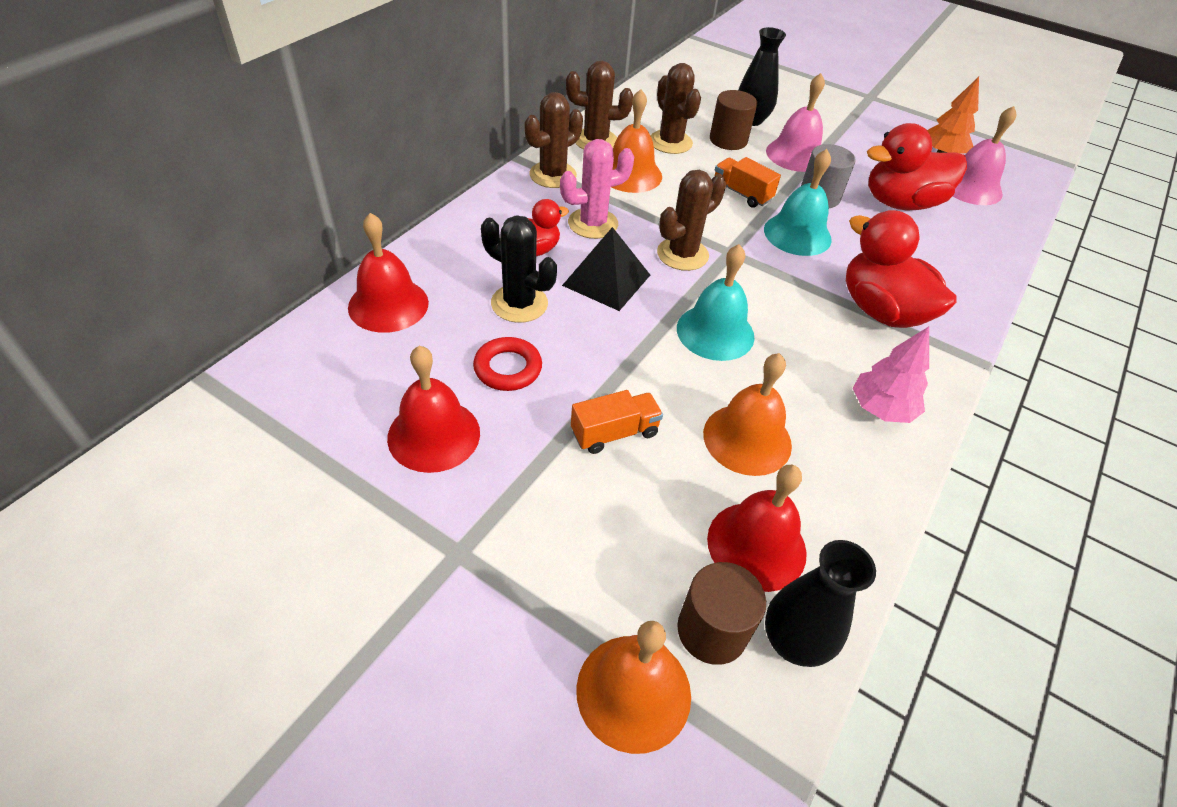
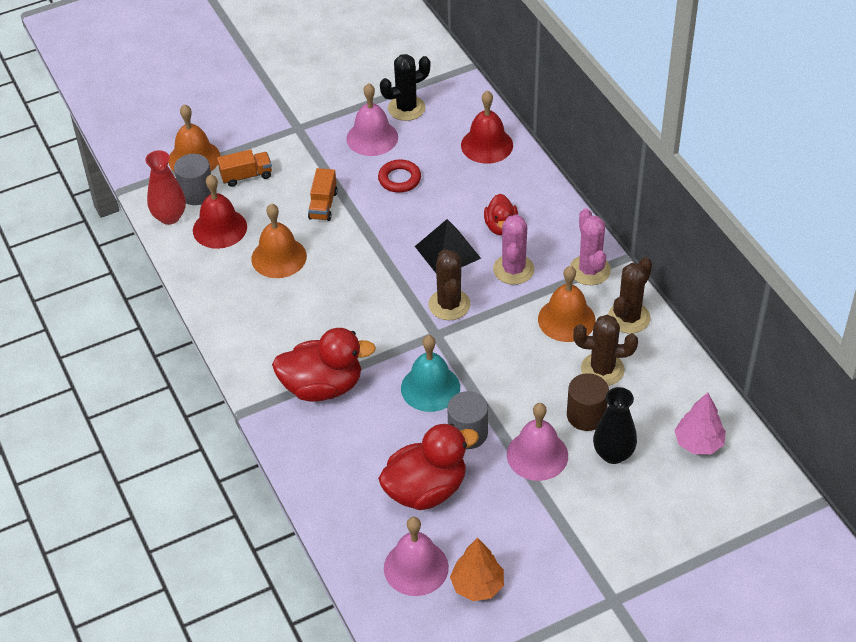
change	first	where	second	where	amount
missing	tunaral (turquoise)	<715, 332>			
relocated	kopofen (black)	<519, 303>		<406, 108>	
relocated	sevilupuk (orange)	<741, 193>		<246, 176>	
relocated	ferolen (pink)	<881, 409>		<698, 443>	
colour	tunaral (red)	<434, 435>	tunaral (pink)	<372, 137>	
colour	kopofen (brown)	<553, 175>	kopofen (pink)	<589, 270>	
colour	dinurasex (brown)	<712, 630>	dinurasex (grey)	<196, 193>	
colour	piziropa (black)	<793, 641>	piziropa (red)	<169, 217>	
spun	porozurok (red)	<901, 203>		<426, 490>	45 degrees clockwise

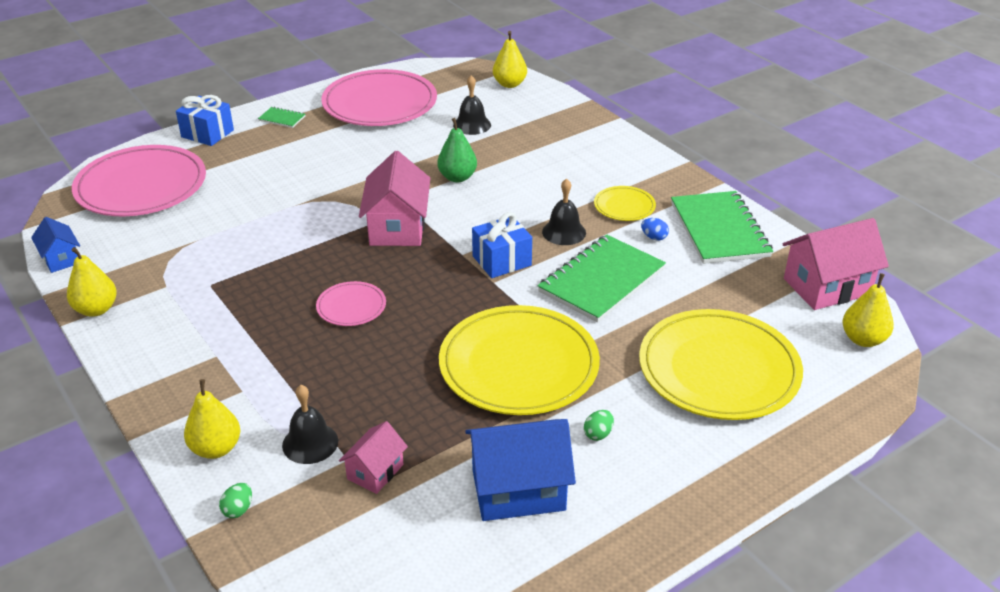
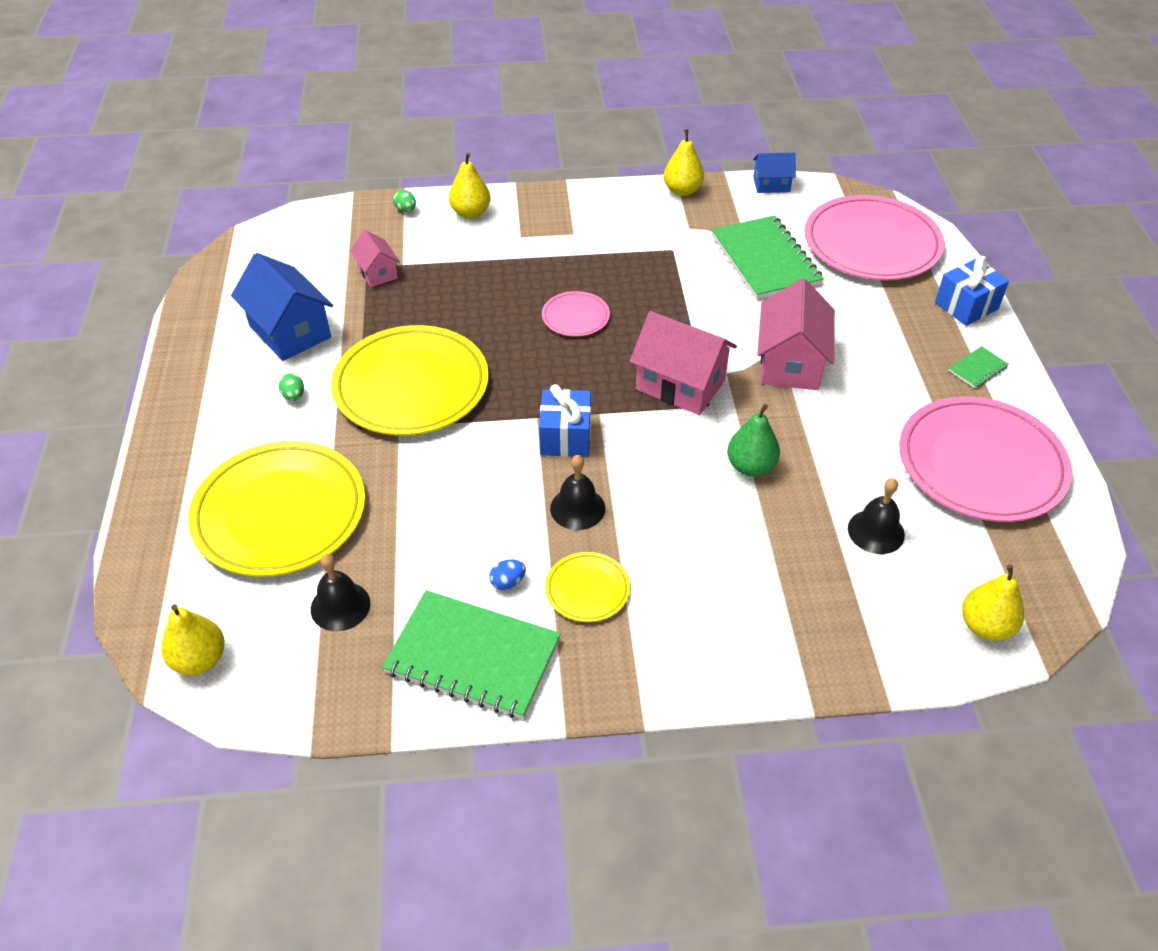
change	first	where	second	where	amount
relocated	tunaral (black)	<310, 443>		<340, 606>	
relocated	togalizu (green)	<602, 280>		<765, 260>	
relocated	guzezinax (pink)	<827, 287>		<790, 363>	
spun	guzezinax (blue)	<518, 490>		<290, 331>	60 degrees counterclockwise

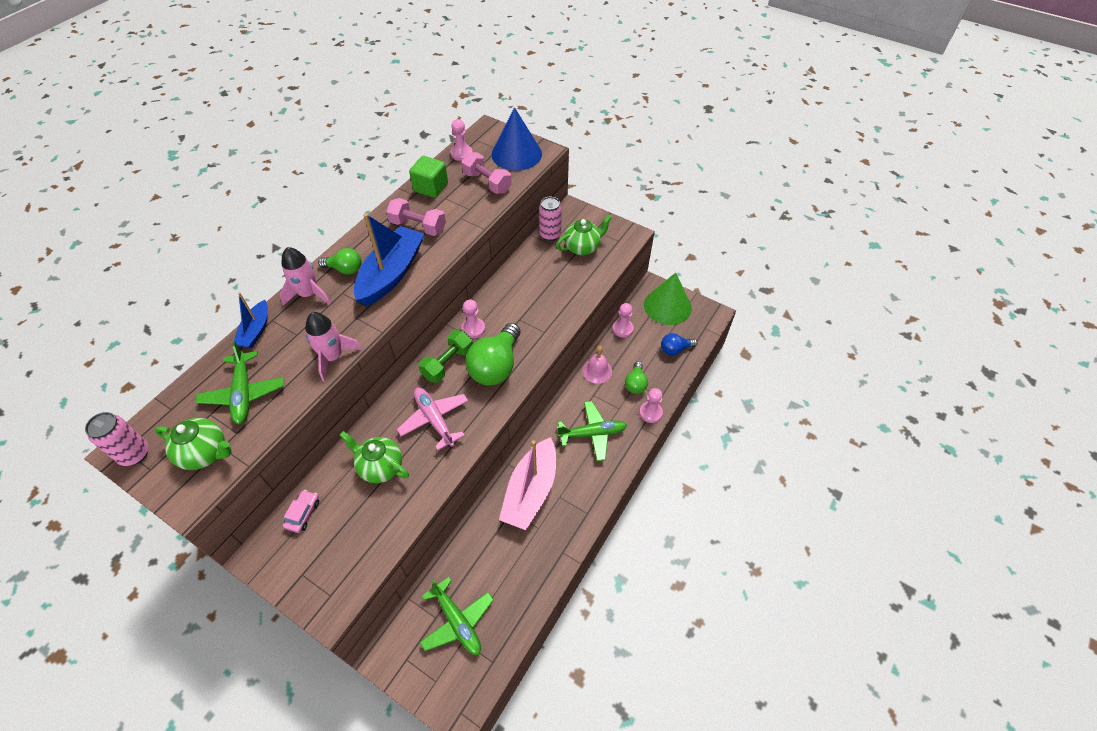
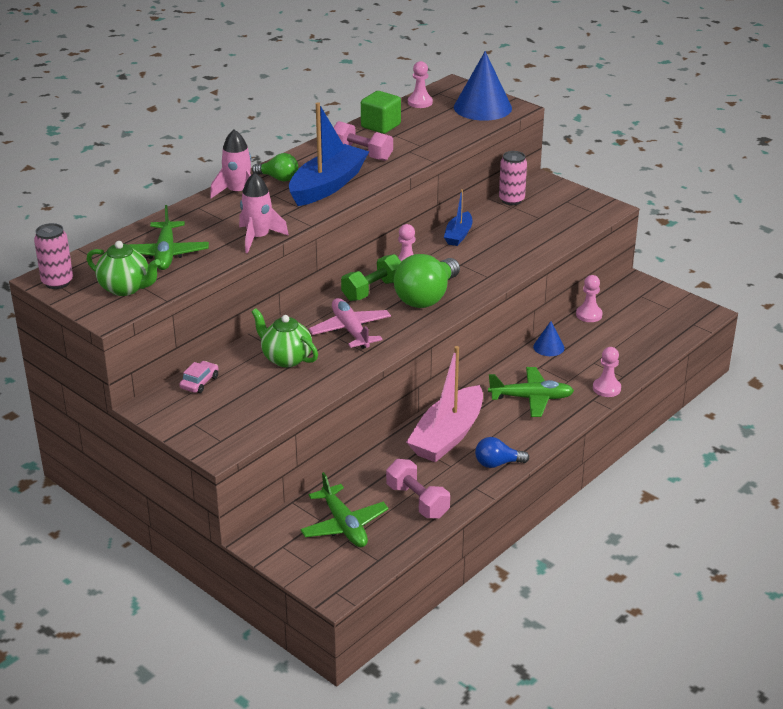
change	first	where	second	where	amount
missing	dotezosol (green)	<582, 247>			
missing	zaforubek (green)	<635, 384>			
missing	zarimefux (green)	<667, 306>			
relocated	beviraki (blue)	<255, 331>		<458, 235>	
relocated	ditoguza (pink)	<487, 182>		<417, 501>	
relocated	zaforubek (blue)	<675, 349>		<497, 463>	
exchanged	tunaral (pink)	<597, 371>	zarimefux (blue)	<548, 347>	

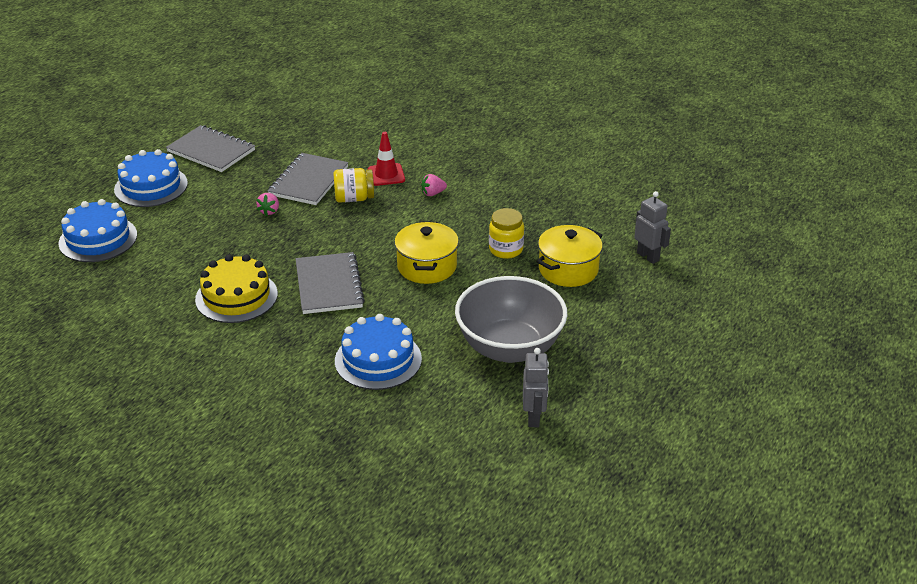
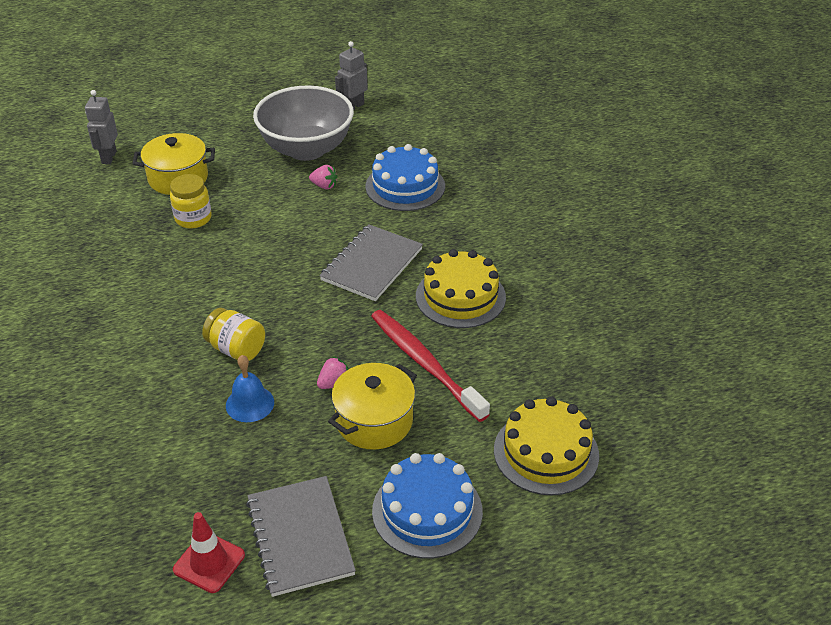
change	first	where	second	where	amount
appeared			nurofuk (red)	<424, 363>	
relocated	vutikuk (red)	<386, 175>		<209, 562>	
relocated	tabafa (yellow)	<427, 266>		<374, 421>	
relocated	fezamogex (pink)	<433, 193>		<324, 186>	
exchanged	togalizu (grey)	<309, 181>	tunaral (blue)	<250, 403>	
colour	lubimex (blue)	<98, 239>	lubimex (yellow)	<546, 452>	

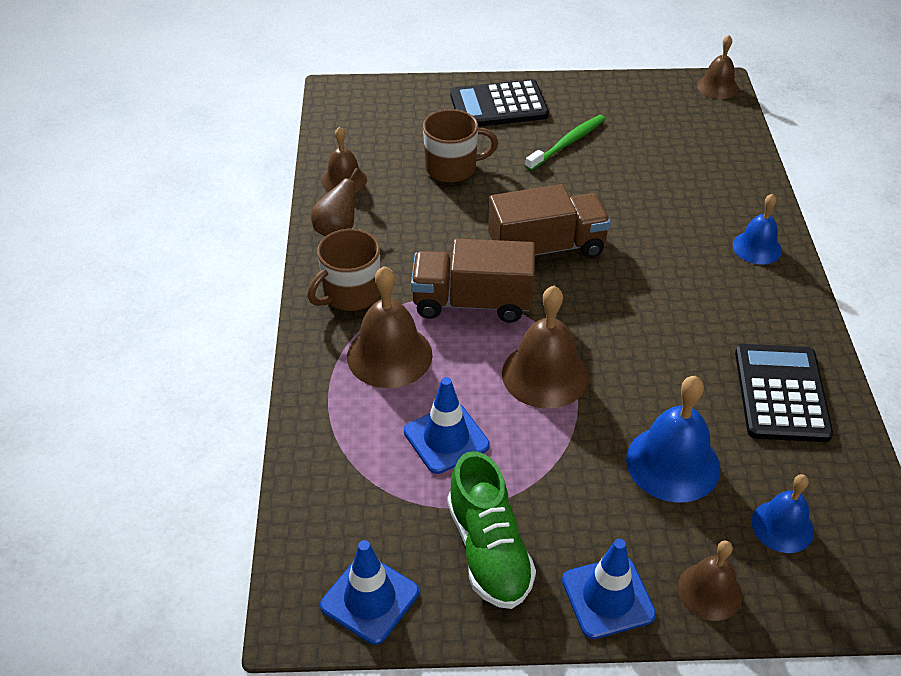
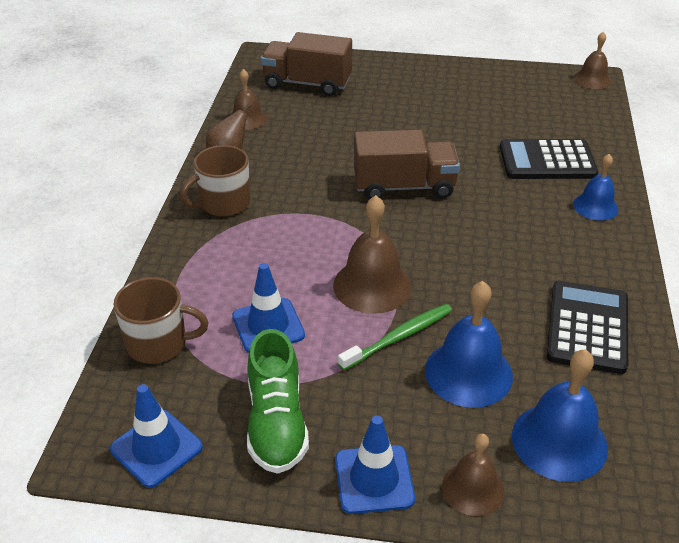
change	first	where	second	where	amount
missing	tunaral (brown)	<389, 355>			
relocated	sevilupuk (brown)	<472, 302>		<307, 83>	
relocated	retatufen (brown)	<452, 168>		<158, 343>	
relocated	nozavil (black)	<498, 105>		<547, 161>	
relocated	nurofuk (green)	<568, 143>		<399, 337>	
size	tunaral (blue)	<782, 526>		<559, 441>	x1.60

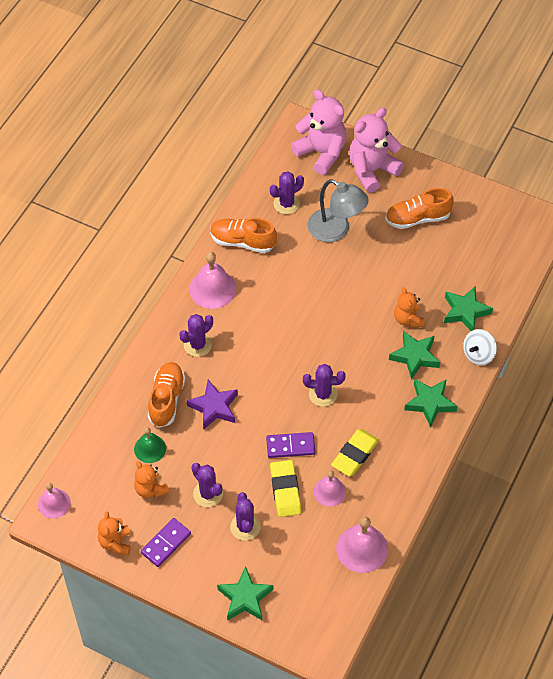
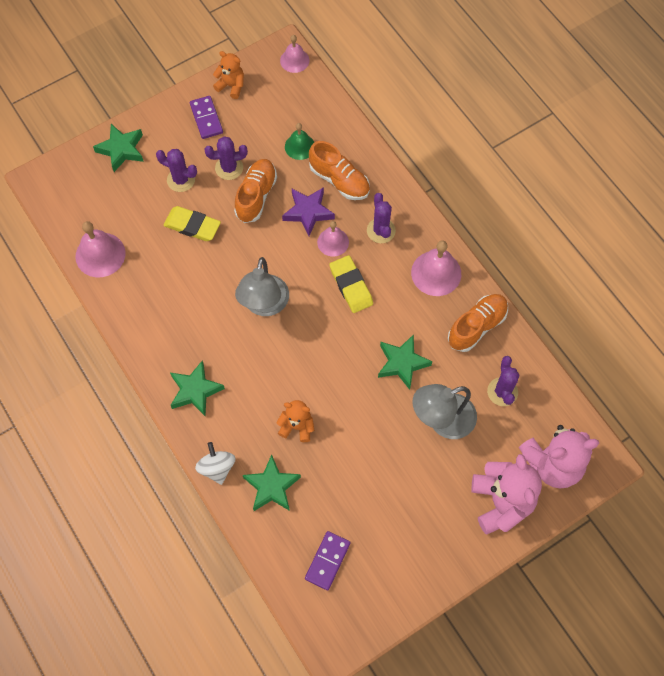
change	first	where	second	where	amount
missing	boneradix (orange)	<150, 489>			
relocated	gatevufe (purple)	<290, 446>		<327, 561>	
relocated	tunaral (pink)	<329, 491>		<333, 242>	
relocated	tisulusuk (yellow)	<355, 454>		<351, 286>	
relocated	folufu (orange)	<417, 218>		<256, 196>	
relocated	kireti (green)	<415, 356>		<402, 363>	
exchanged	kopofen (purple)	<323, 394>	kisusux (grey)	<264, 305>	

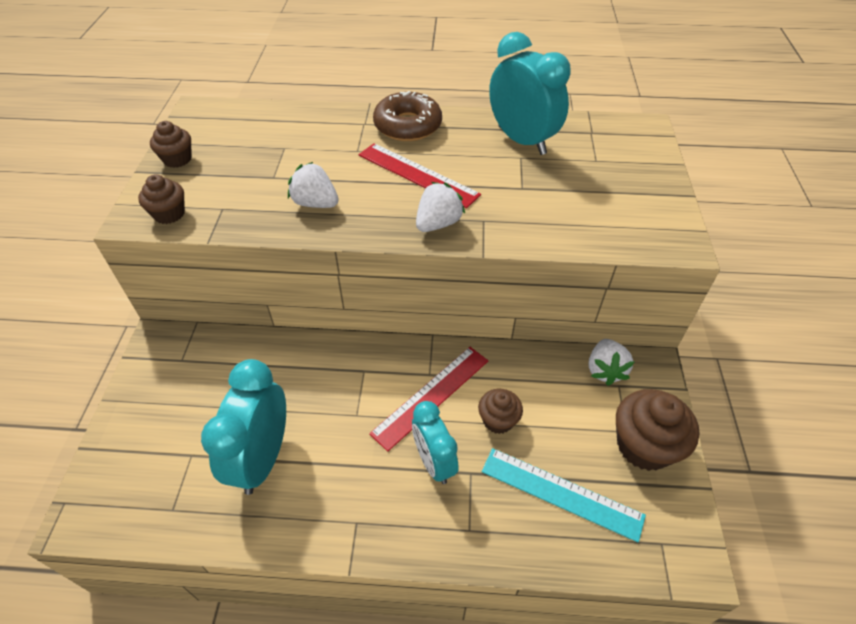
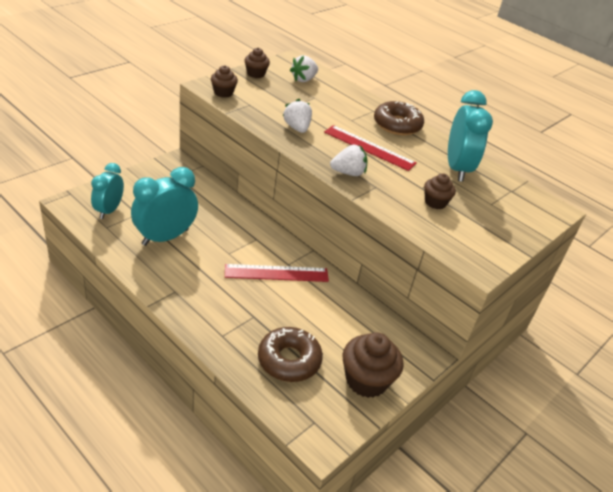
change	first	where	second	where	amount
relocated	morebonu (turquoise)	<434, 462>		<109, 210>	
relocated	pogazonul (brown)	<498, 420>		<435, 202>	
relocated	fezamogex (white)	<605, 370>		<303, 79>	
exchanged	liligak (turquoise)	<561, 493>	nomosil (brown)	<289, 360>	
spun	liligak (red)	<417, 175>		<369, 148>	45 degrees counterclockwise

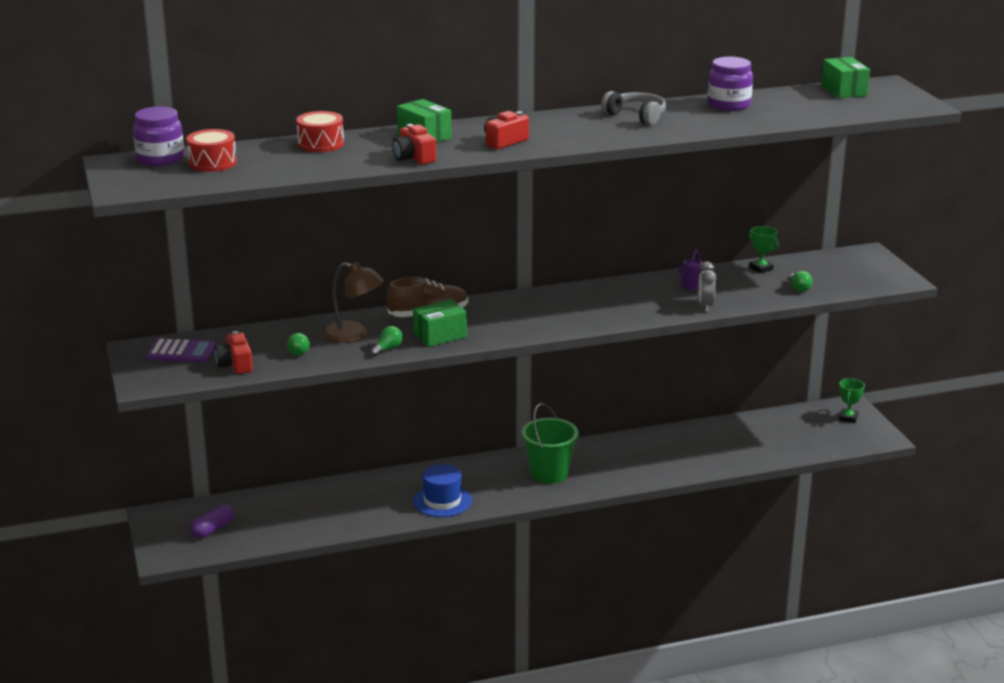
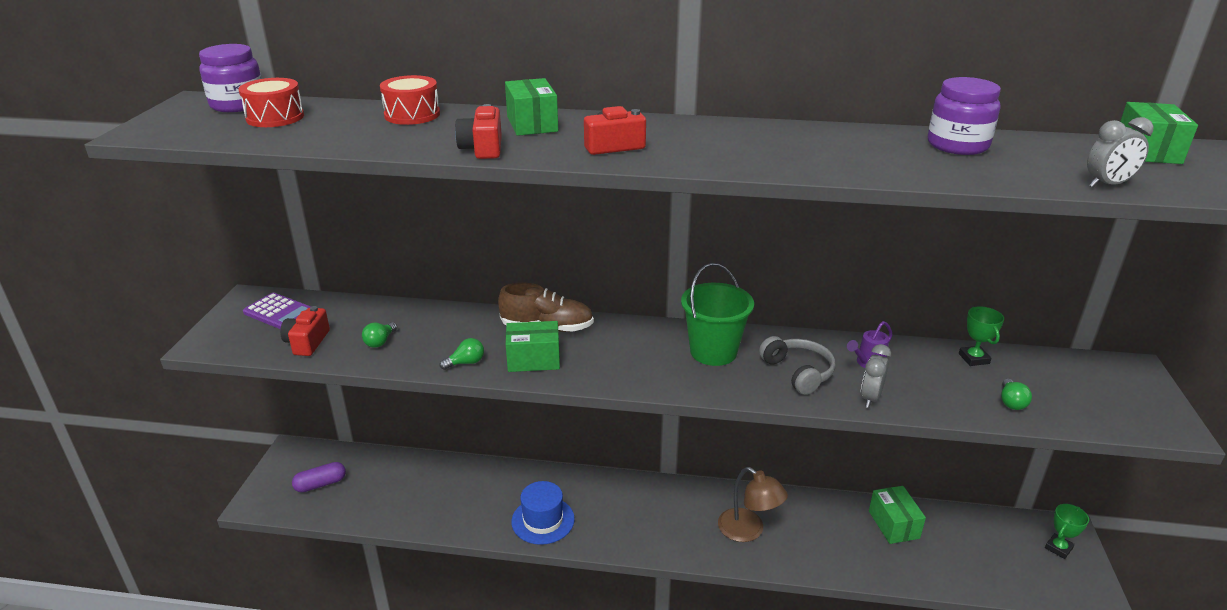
change	first	where	second	where	amount
appeared			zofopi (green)	<893, 524>	
appeared			morebonu (grey)	<1107, 185>	
relocated	kisusux (brown)	<354, 334>		<748, 531>	
relocated	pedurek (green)	<549, 473>		<713, 352>	
relocated	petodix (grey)	<636, 116>		<798, 372>	

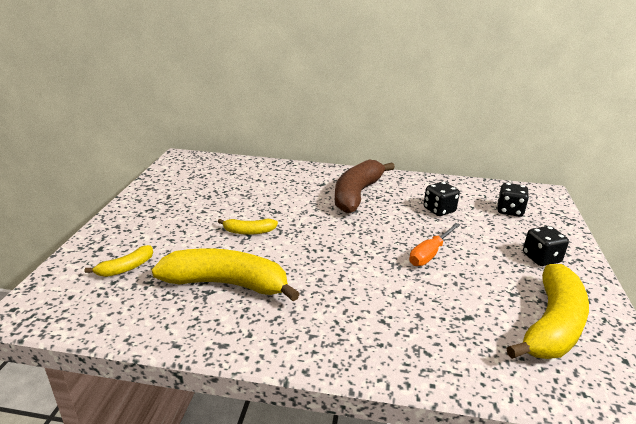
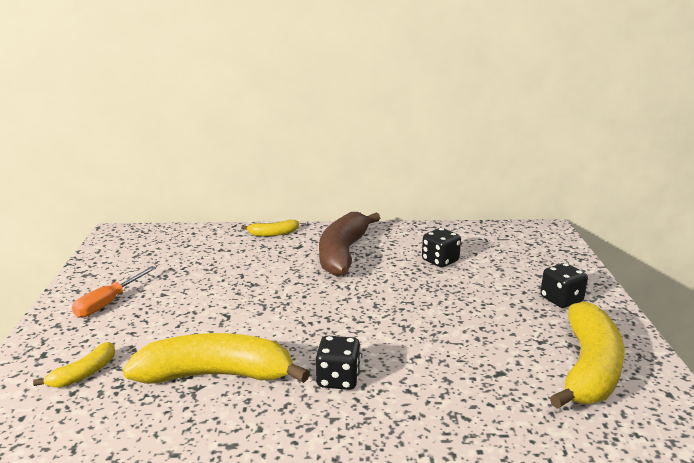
change	first	where	second	where	amount
relocated	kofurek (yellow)	<249, 231>		<273, 234>	
relocated	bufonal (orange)	<430, 254>		<108, 303>	
relocated	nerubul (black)	<509, 211>		<338, 379>	

